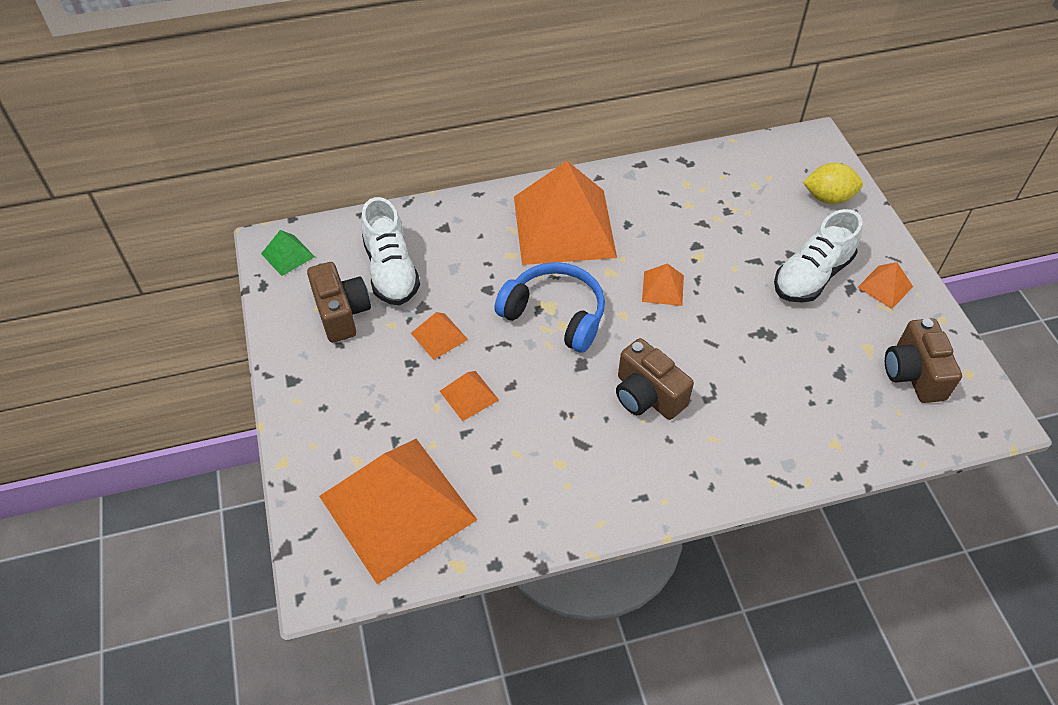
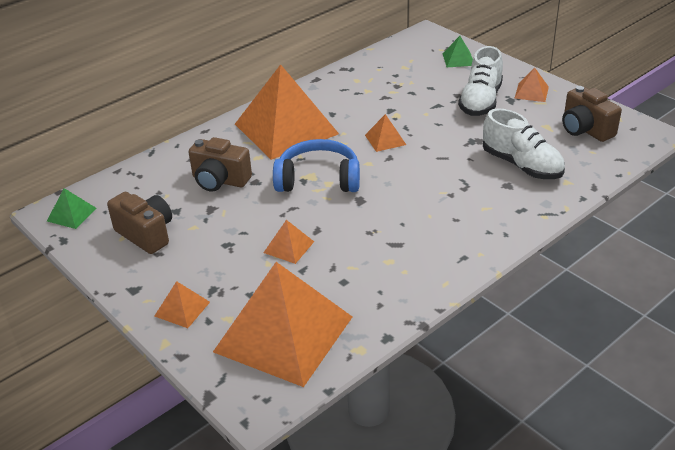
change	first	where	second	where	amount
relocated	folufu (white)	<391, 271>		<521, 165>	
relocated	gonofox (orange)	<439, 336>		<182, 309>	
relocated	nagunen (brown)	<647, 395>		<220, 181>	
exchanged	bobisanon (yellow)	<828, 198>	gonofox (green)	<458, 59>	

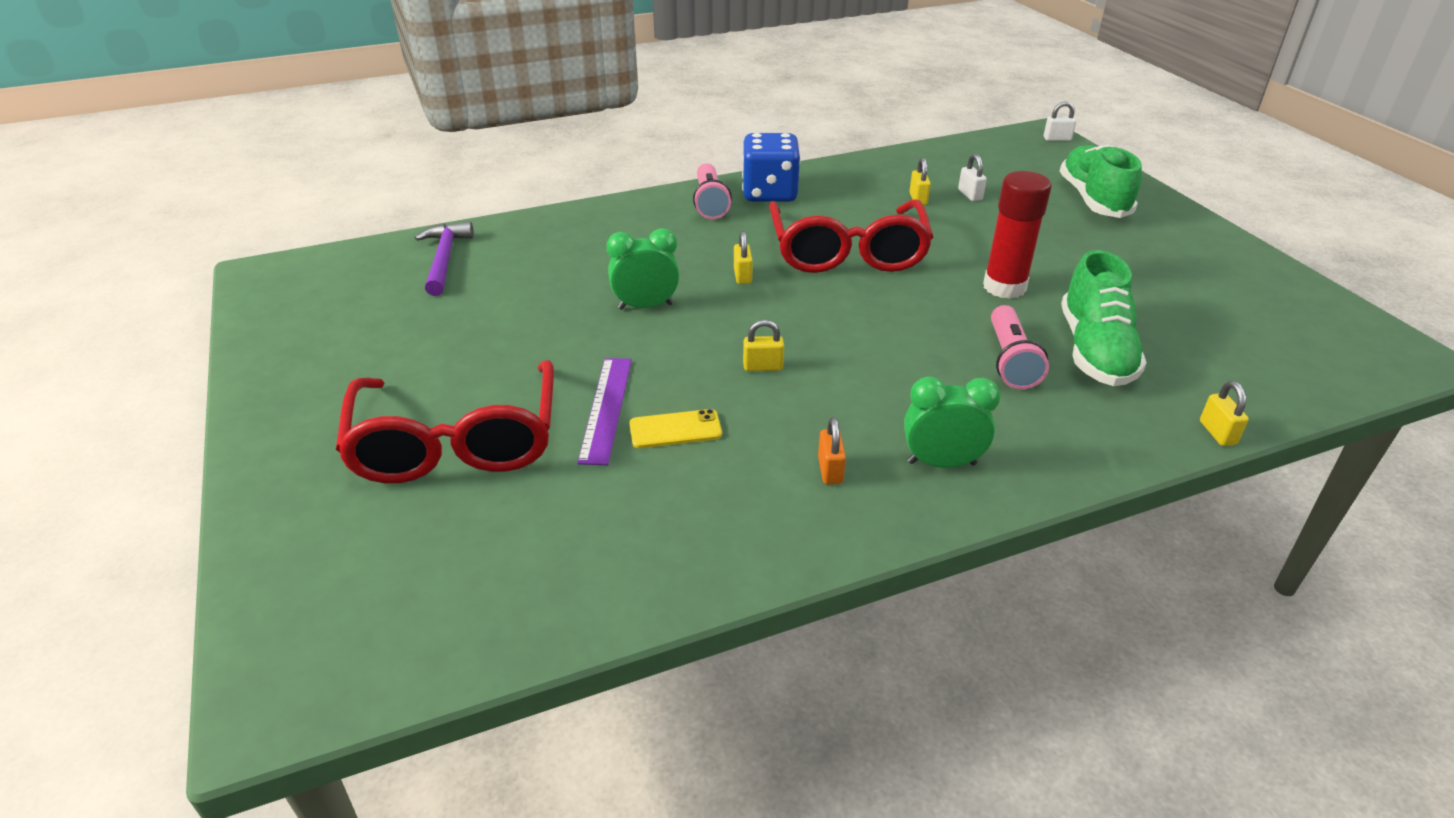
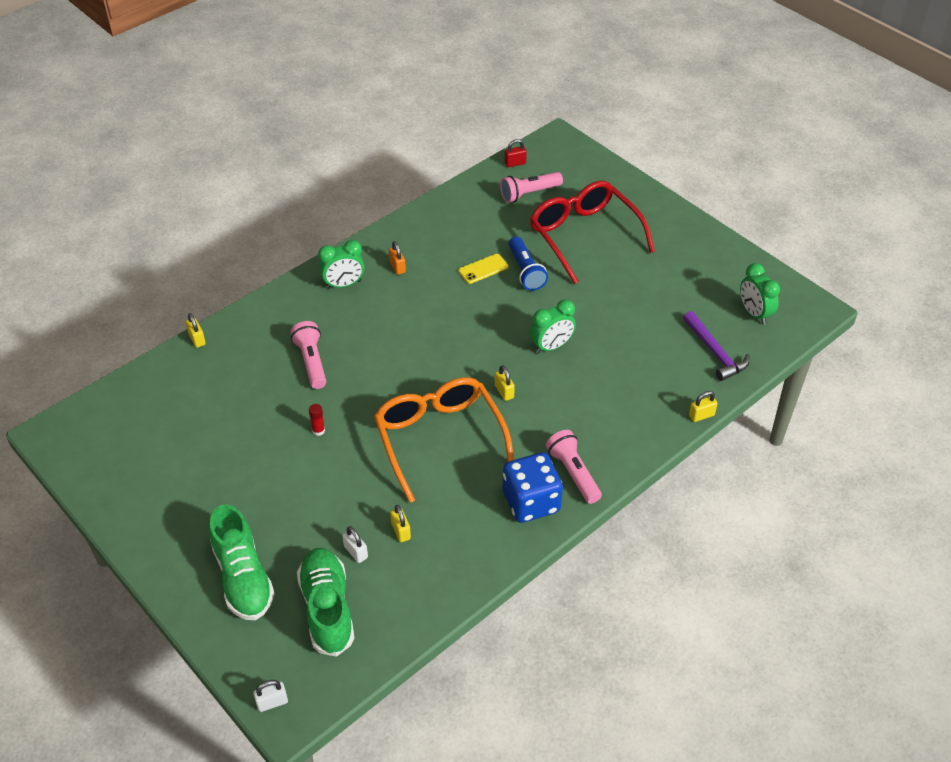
change	first	where	second	where	amount
appeared			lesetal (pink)	<529, 194>	
appeared			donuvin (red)	<515, 163>	
appeared			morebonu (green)	<754, 313>	
relocated	donuvin (yellow)	<763, 367>		<701, 415>	
relocated	folufu (green)	<1095, 351>		<327, 609>	
exchanged	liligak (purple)	<606, 408>	lesetal (blue)	<526, 271>	
colour	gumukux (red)	<847, 252>	gumukux (orange)	<439, 439>	
size	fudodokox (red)	<1004, 287>		<318, 430>	x0.41

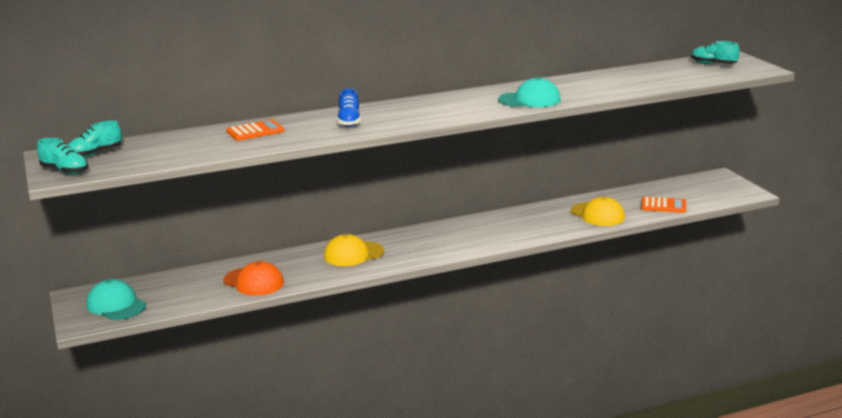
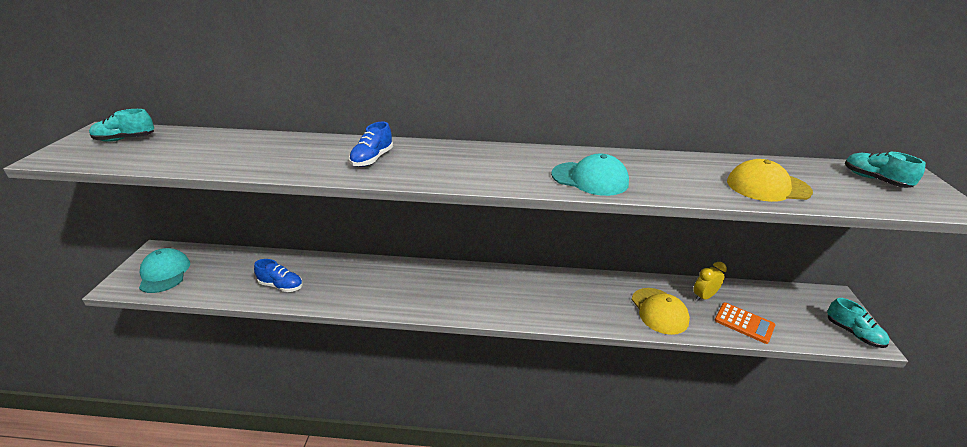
change	first	where	second	where	amount
missing	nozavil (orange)	<255, 131>			
appeared			morebonu (yellow)	<703, 297>	
relocated	folufu (turquoise)	<65, 171>		<853, 333>	
relocated	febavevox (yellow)	<353, 254>		<767, 187>	
exchanged	febavevox (orange)	<254, 282>	folufu (blue)	<281, 286>	

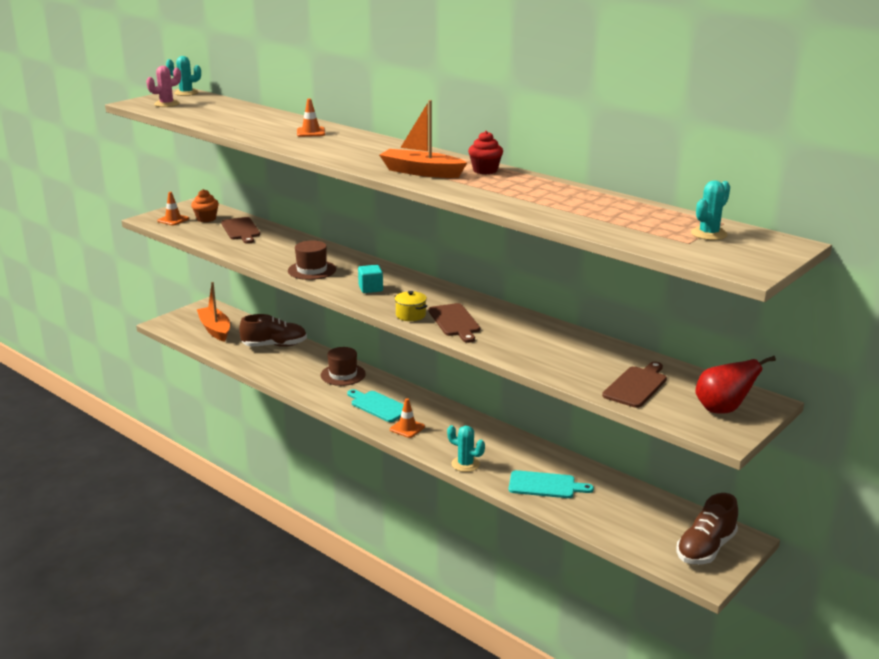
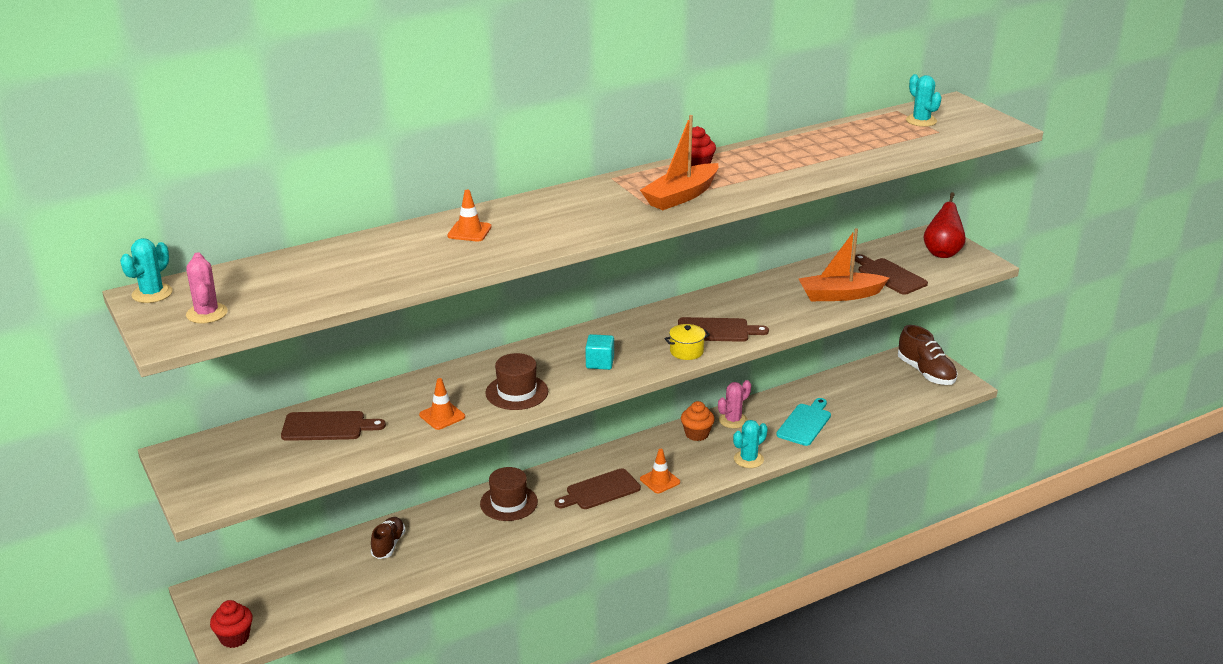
change	first	where	second	where	amount
appeared			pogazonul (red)	<234, 638>	
appeared			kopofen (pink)	<733, 420>	
relocated	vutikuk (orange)	<173, 220>		<442, 416>	
relocated	pogazonul (orange)	<206, 219>		<697, 434>	
relocated	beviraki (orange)	<215, 329>		<840, 295>	
colour	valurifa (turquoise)	<378, 406>	valurifa (brown)	<600, 490>	
size	folufu (brown)	<274, 345>		<388, 545>	x0.64

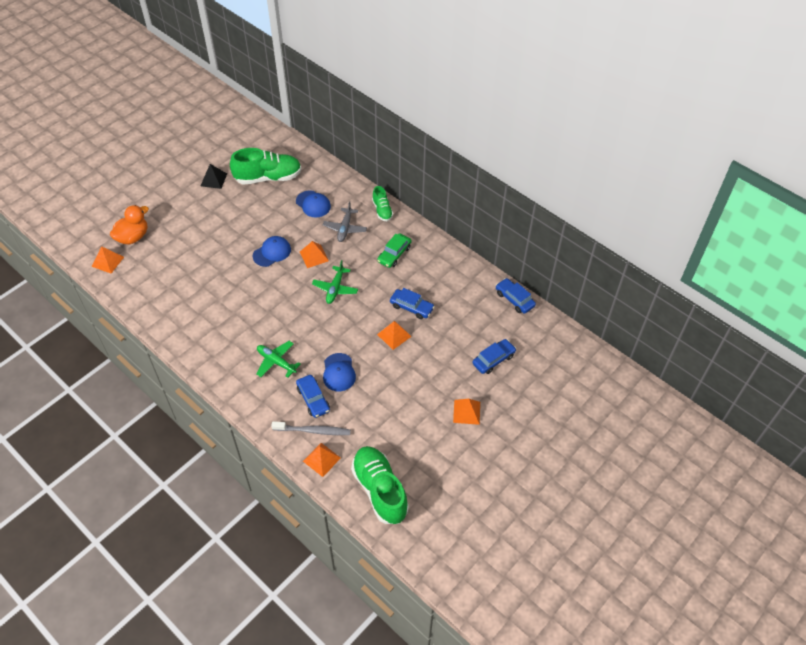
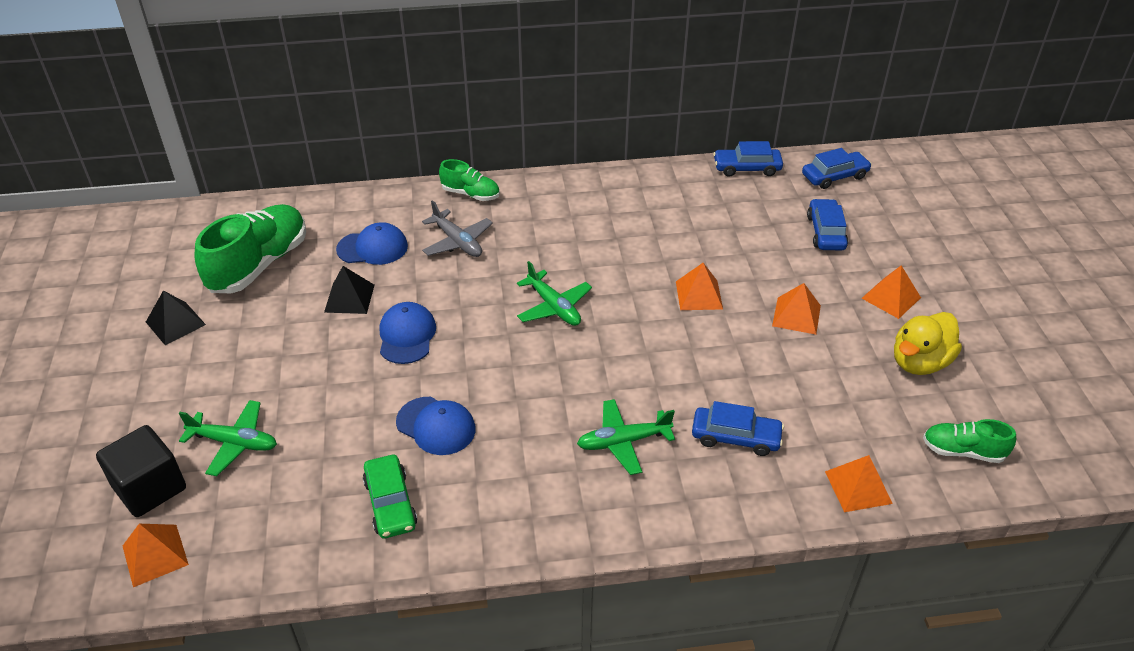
change	first	where	second	where	amount
missing	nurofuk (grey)	<313, 431>			
appeared			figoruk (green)	<234, 443>	
appeared			gonofox (black)	<349, 298>	
appeared			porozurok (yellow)	<919, 362>	
relocated	gonofox (orange)	<314, 256>		<796, 315>	
relocated	febavevox (blue)	<339, 372>		<436, 426>	
relocated	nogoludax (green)	<394, 254>		<390, 503>	
relocated	nogoludax (blue)	<411, 307>		<834, 176>	
exchanged	porozurok (orange)	<133, 237>	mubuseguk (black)	<150, 488>	
size	folufu (green)	<380, 490>		<963, 451>	x0.53

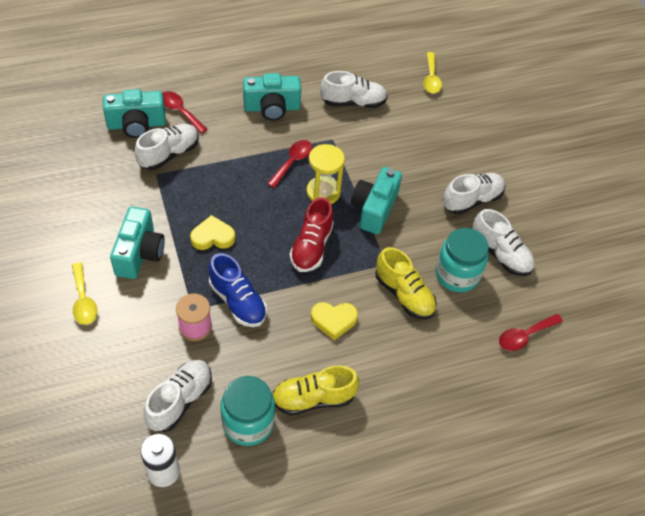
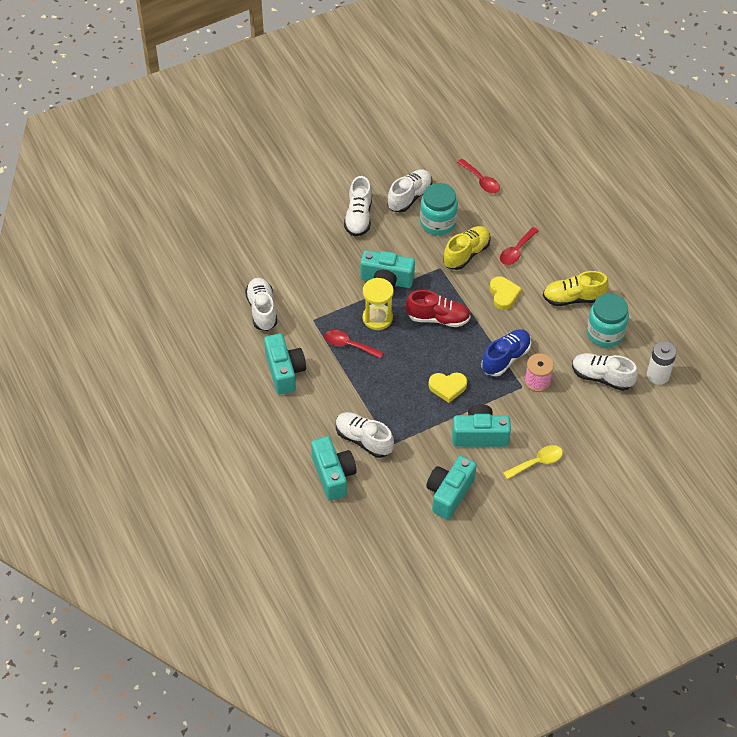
change	first	where	second	where	amount
missing	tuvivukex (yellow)	<431, 79>			
appeared			nagunen (turquoise)	<449, 493>	
relocated	tuvivukex (red)	<180, 111>		<516, 251>	
spun	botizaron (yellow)	<213, 237>		<447, 387>	75 degrees counterclockwise
spun	folufu (yellow)	<313, 398>		<573, 298>	105 degrees clockwise
spun	folufu (white)	<472, 200>		<358, 217>	135 degrees counterclockwise

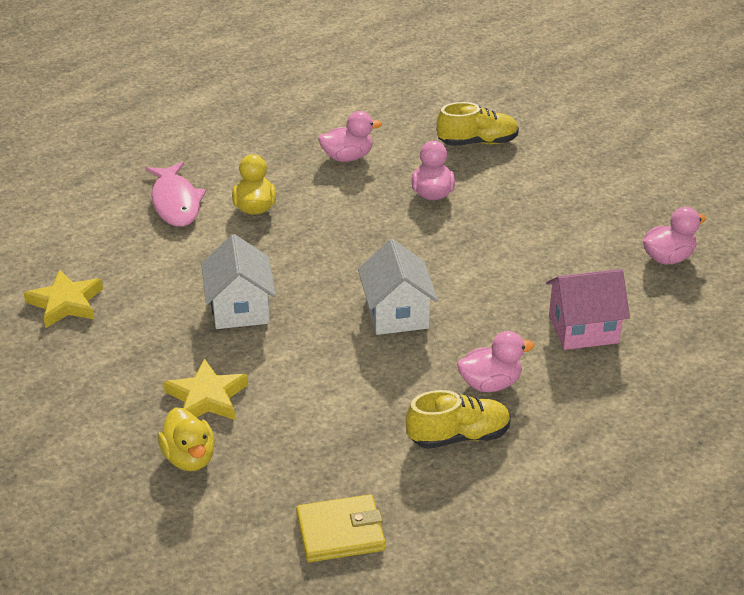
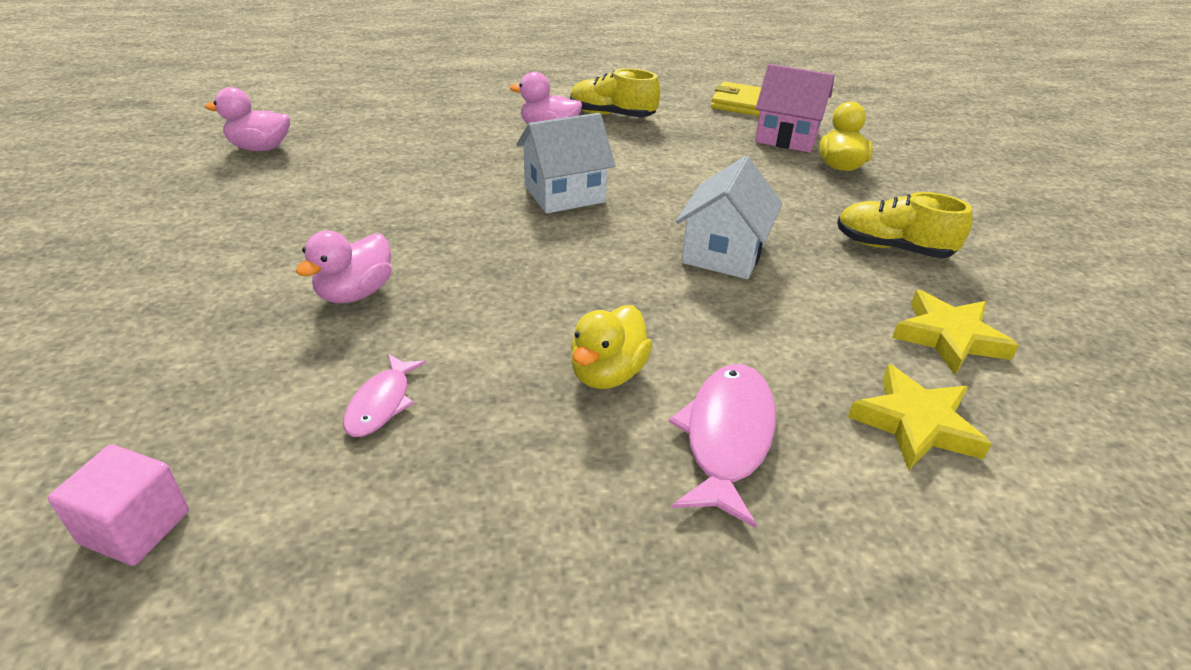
change	first	where	second	where	amount
appeared			mubuseguk (pink)	<135, 527>	
relocated	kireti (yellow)	<207, 397>		<916, 424>	
relocated	folufu (yellow)	<477, 142>		<892, 248>	
relocated	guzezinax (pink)	<583, 329>		<786, 137>	
exchanged	porozurok (pink)	<347, 157>	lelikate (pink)	<381, 403>	
spun	guzezinax (white)	<397, 314>		<564, 194>	45 degrees clockwise

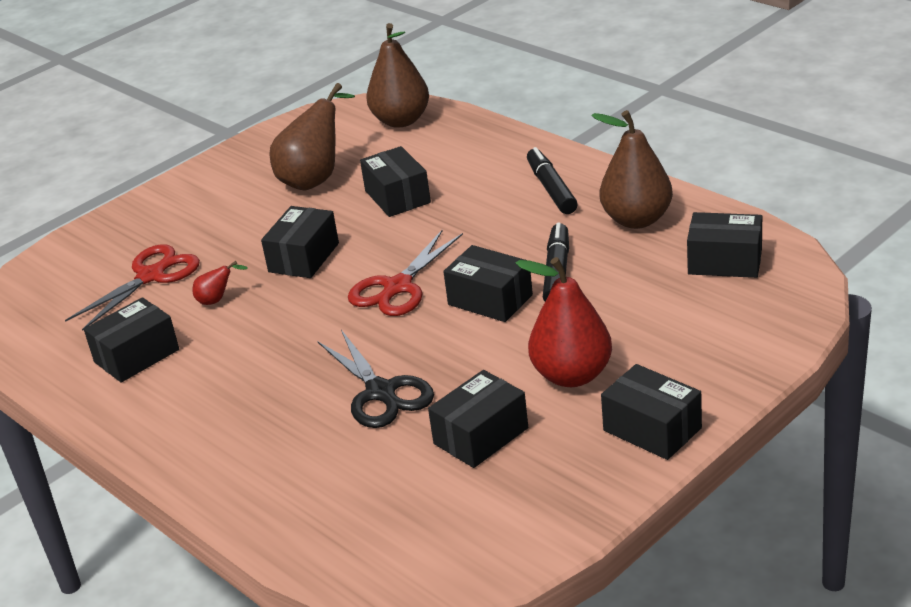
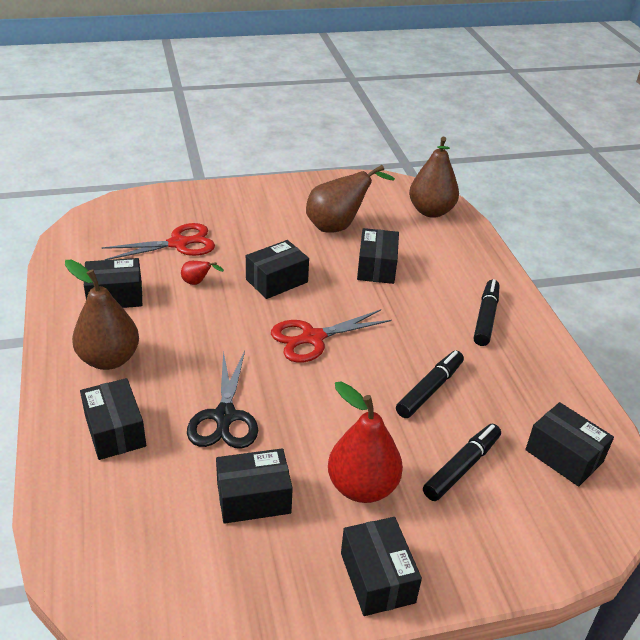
change	first	where	second	where	amount
appeared			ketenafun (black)	<461, 467>	
relocated	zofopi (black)	<490, 300>		<115, 431>	
relocated	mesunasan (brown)	<636, 220>		<109, 359>	

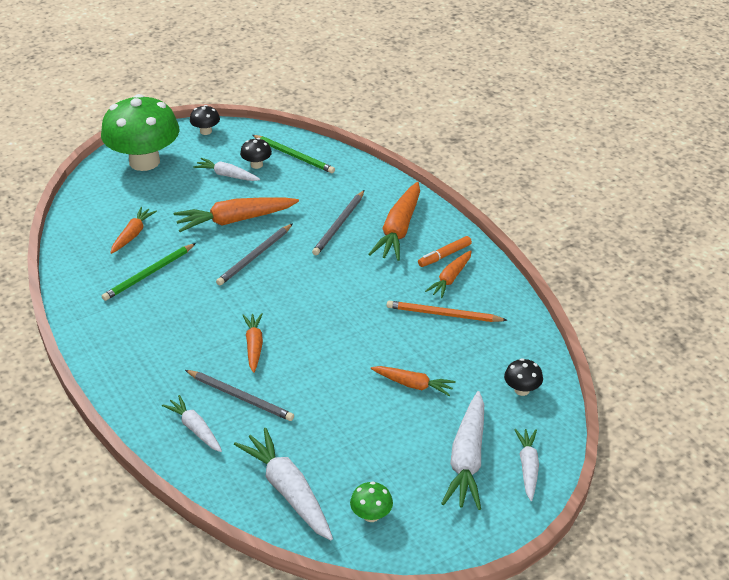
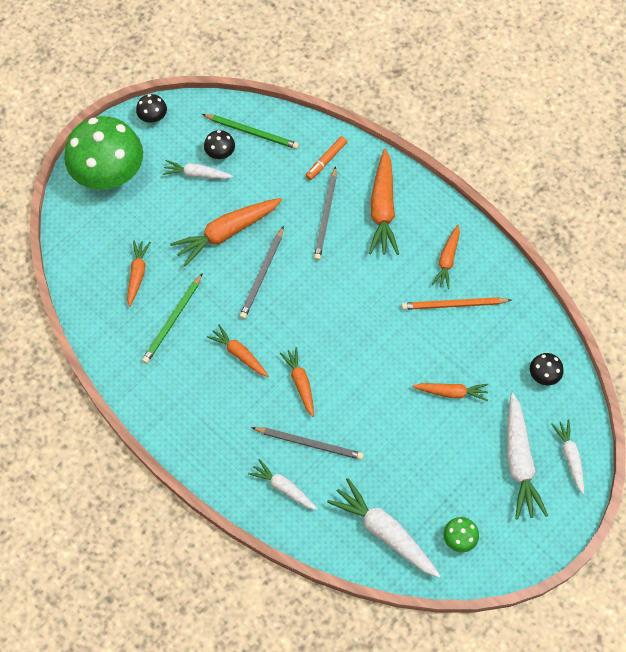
change	first	where	second	where	amount
appeared			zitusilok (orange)	<239, 354>	
relocated	ketenafun (orange)	<444, 255>		<326, 160>	

